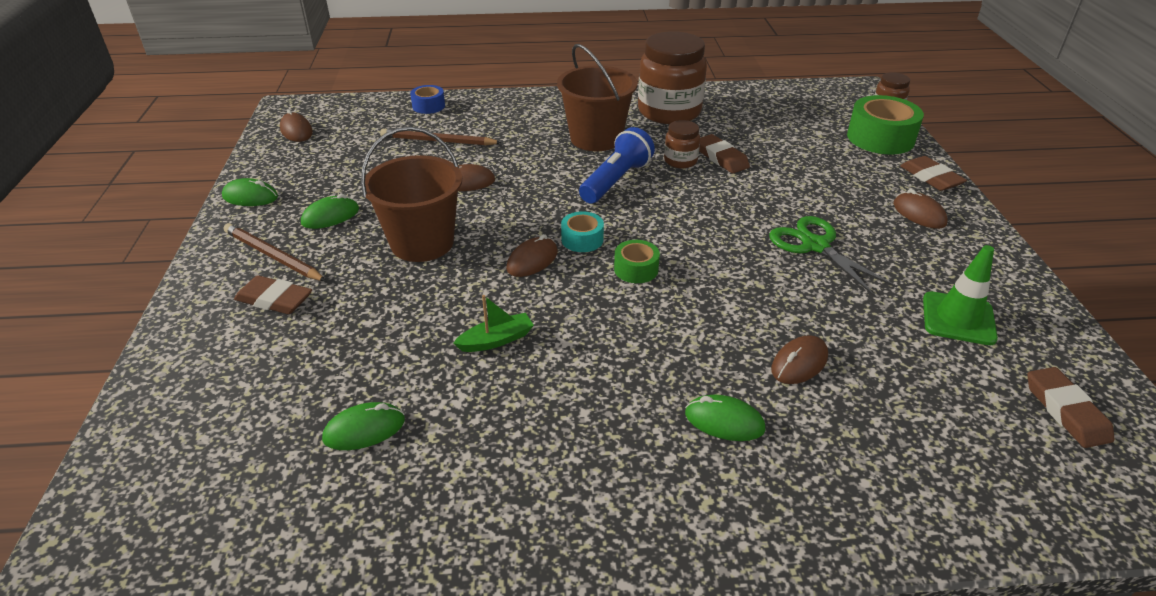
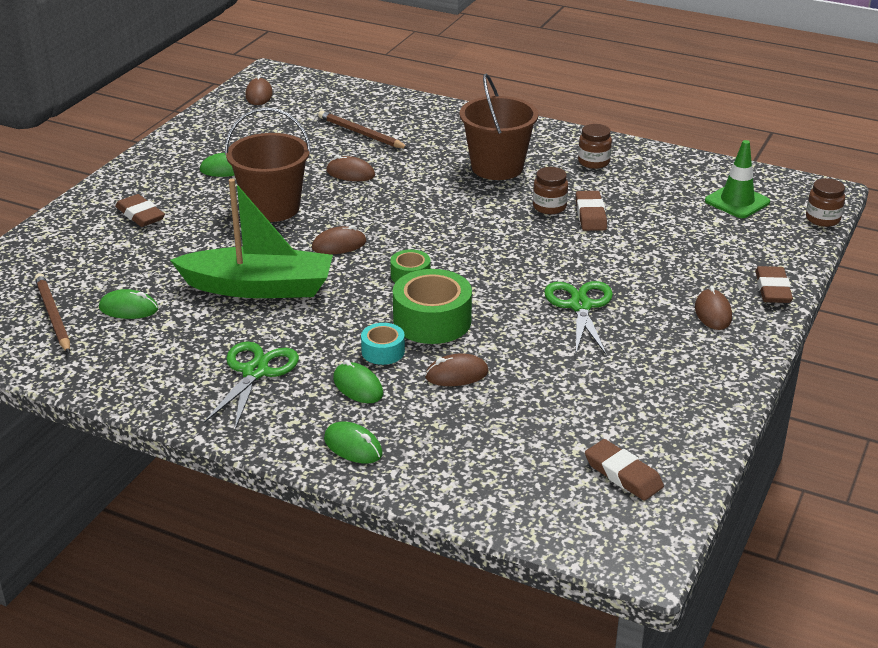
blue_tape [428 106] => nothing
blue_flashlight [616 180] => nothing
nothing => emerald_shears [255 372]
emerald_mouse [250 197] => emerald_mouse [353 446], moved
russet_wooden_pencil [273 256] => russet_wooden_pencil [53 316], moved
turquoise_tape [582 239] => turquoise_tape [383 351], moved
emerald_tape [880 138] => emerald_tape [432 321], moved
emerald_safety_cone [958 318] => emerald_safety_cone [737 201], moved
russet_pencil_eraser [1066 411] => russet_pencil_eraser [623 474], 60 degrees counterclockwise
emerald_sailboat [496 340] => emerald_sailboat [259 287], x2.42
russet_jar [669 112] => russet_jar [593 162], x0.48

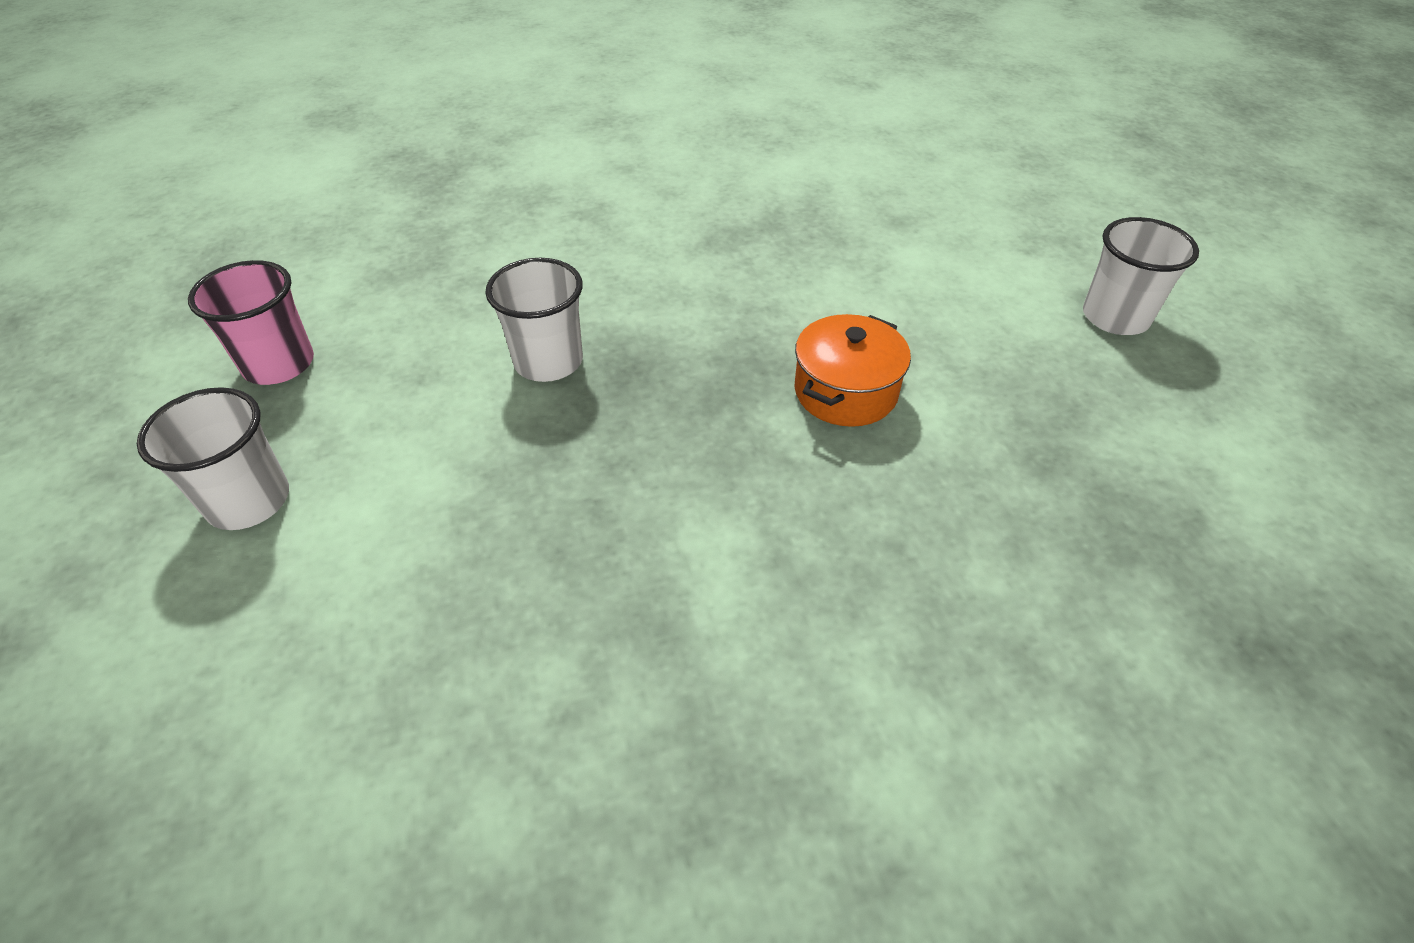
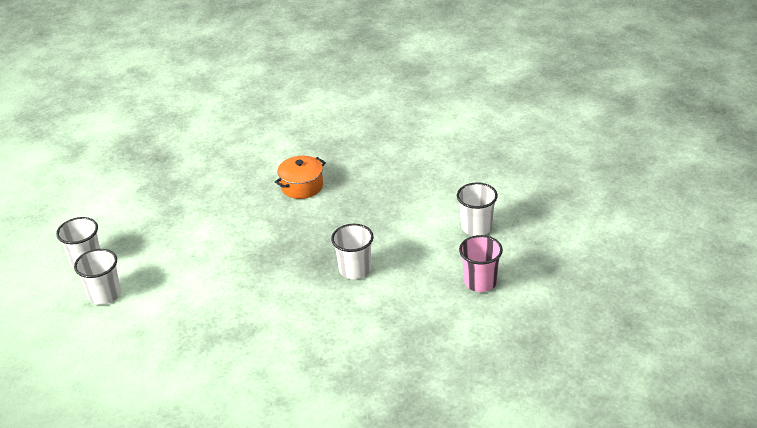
nothing => snow-white_beaker [104 295]
orange-coloured_stockpot [845 391] => orange-coloured_stockpot [302 186], moved

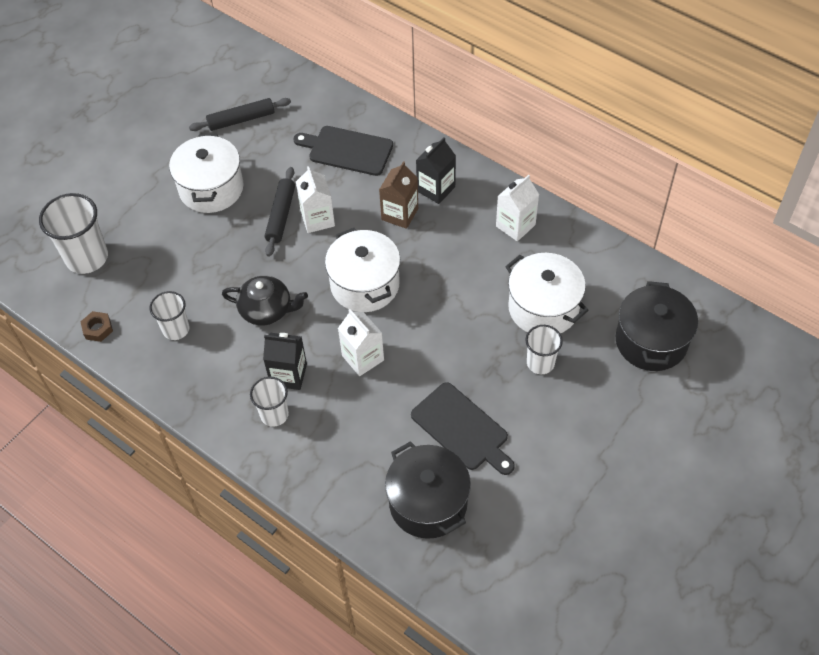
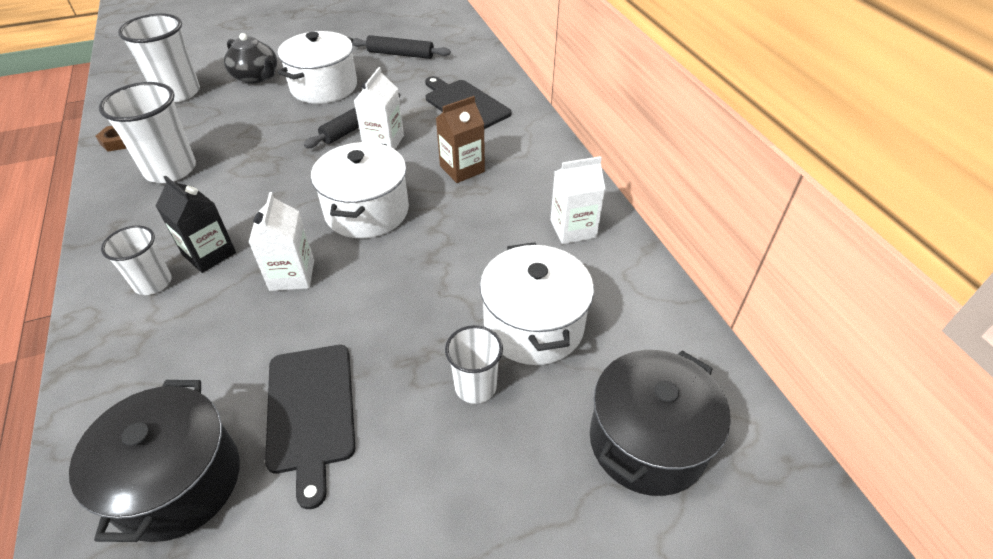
ebony_juice_carton [436 189] => nothing
ebony_teapot [267 310] => ebony_teapot [256 77], moved
snow-white_beaker [176 329] => snow-white_beaker [170 170], x1.66

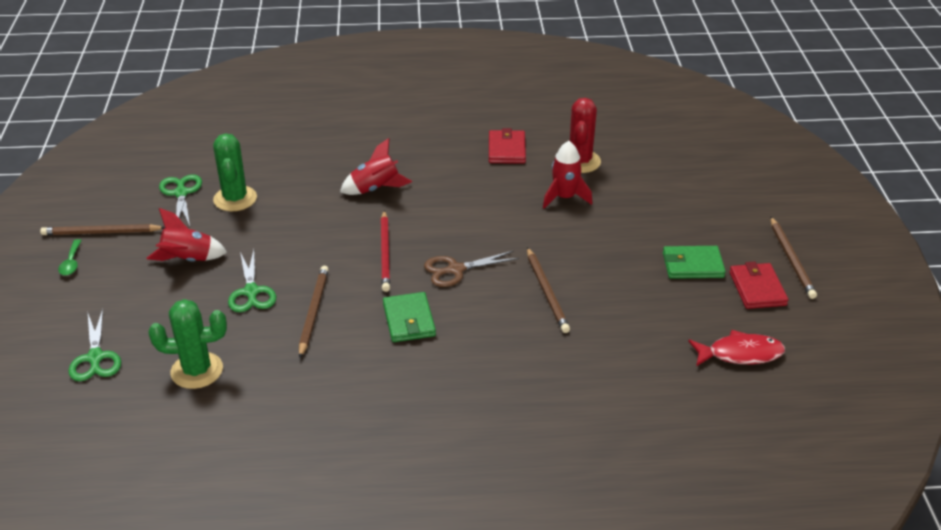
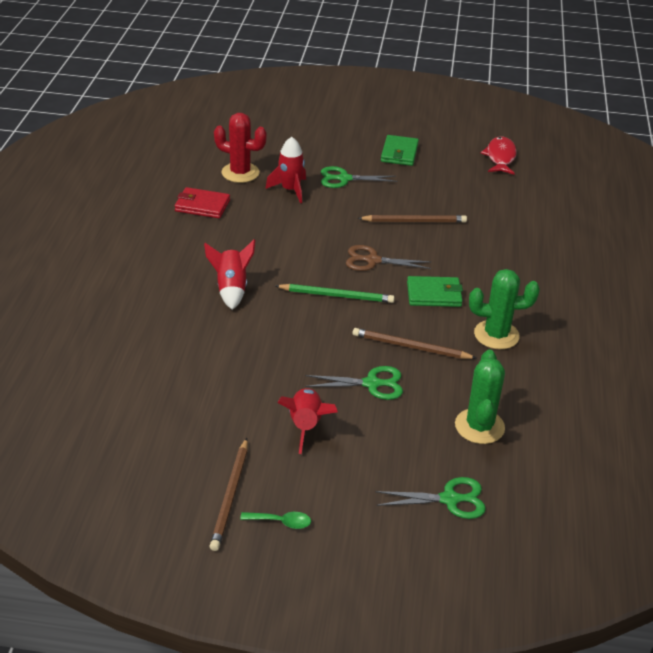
crimson_wallet [757 288] => nothing
russet_wooden_pencil [791 260] => nothing
emerald_shears [181 193] => emerald_shears [344 179], moved
emerald_prickly_plant [235 199] => emerald_prickly_plant [496 335], moved
crimson_wooden_pencil [385 253] => emerald_wooden_pencil [337 295]
russet_shears [456 270] => russet_shears [373 260], 105 degrees clockwise

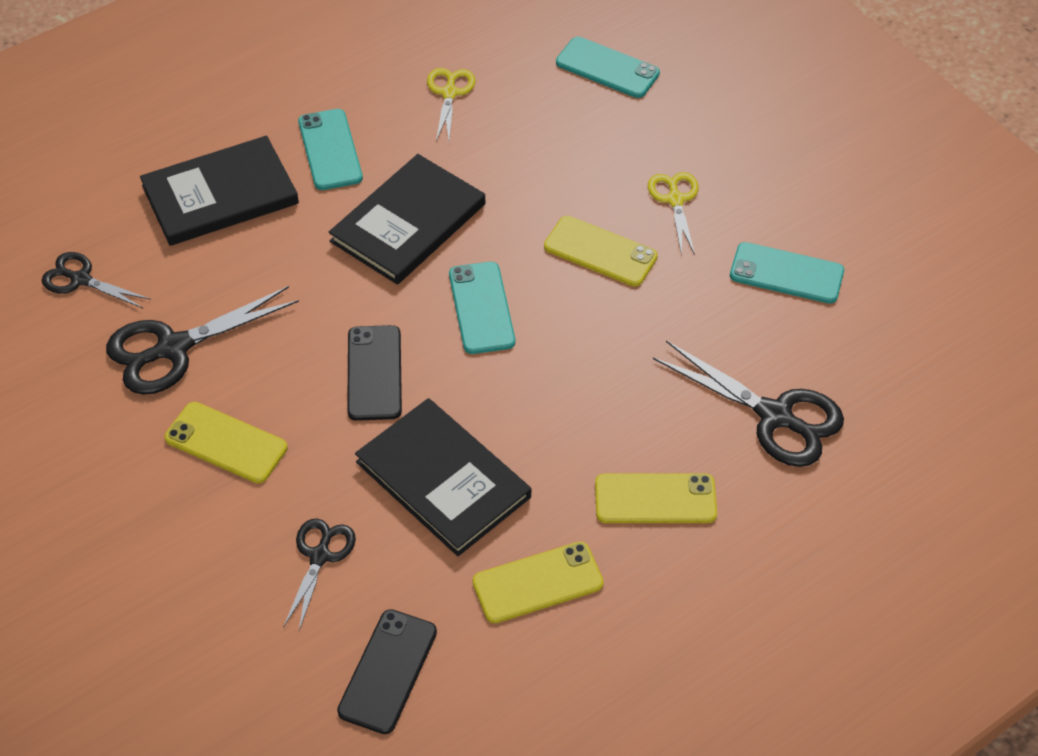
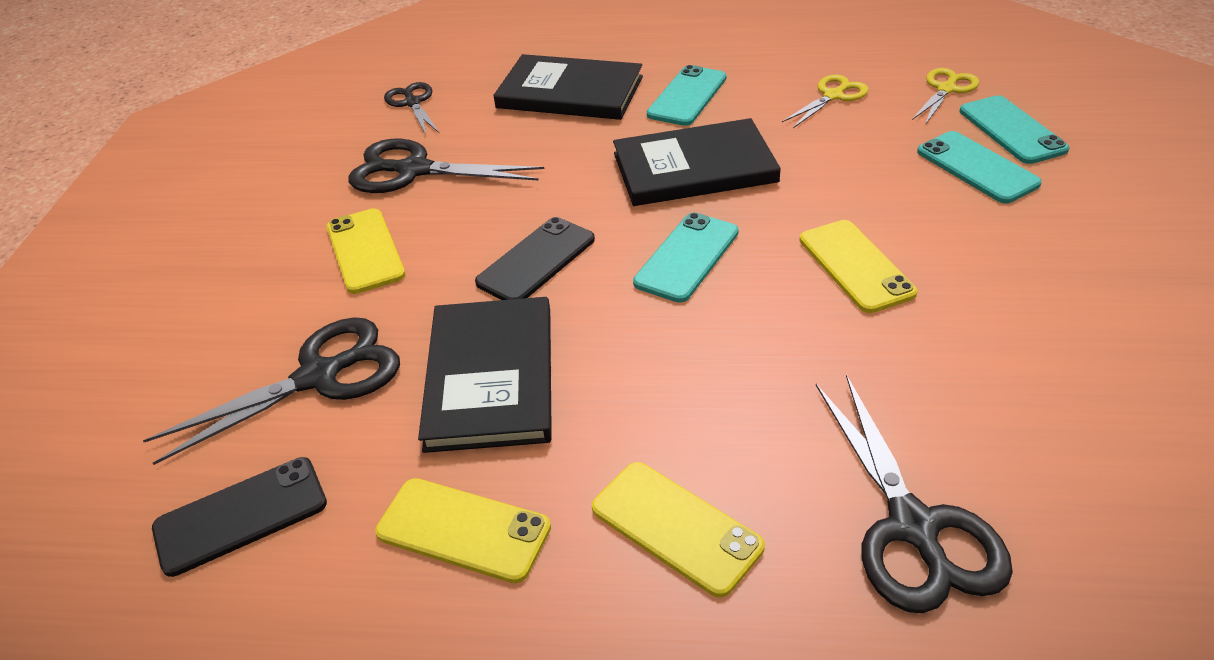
bright_yellow_shears [675 200] => bright_yellow_shears [946 89], moved
turquoise_mobile_phone [786 274] => turquoise_mobile_phone [976 167], moved
ebony_shears [320 556] => ebony_shears [319 377], x1.68

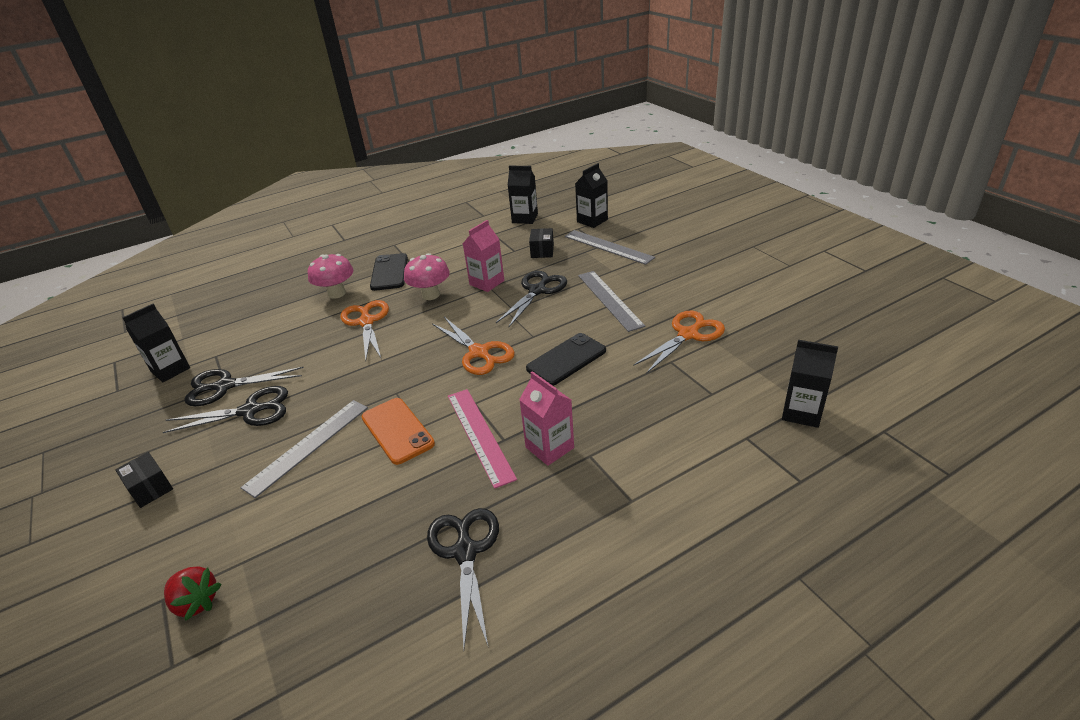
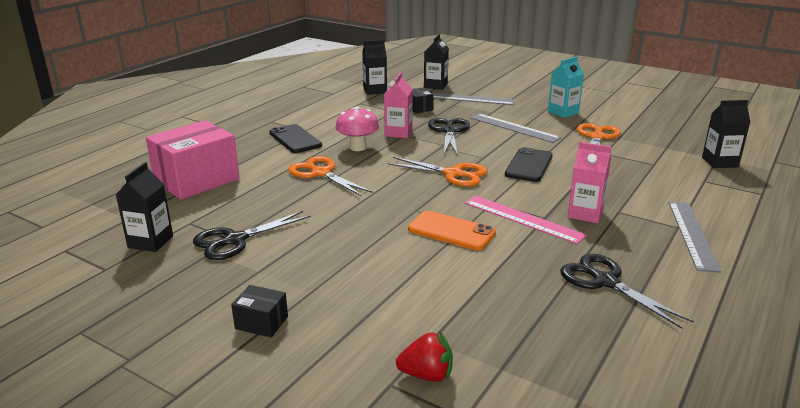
ebony_shears [250 411] => nothing
rosy_toadstool [337 293] => nothing
nothing => rosy_package [196 180]
nothing => turquoise_juice_carton [563 112]
gray_ruler [308 446] => gray_ruler [692 234], moved

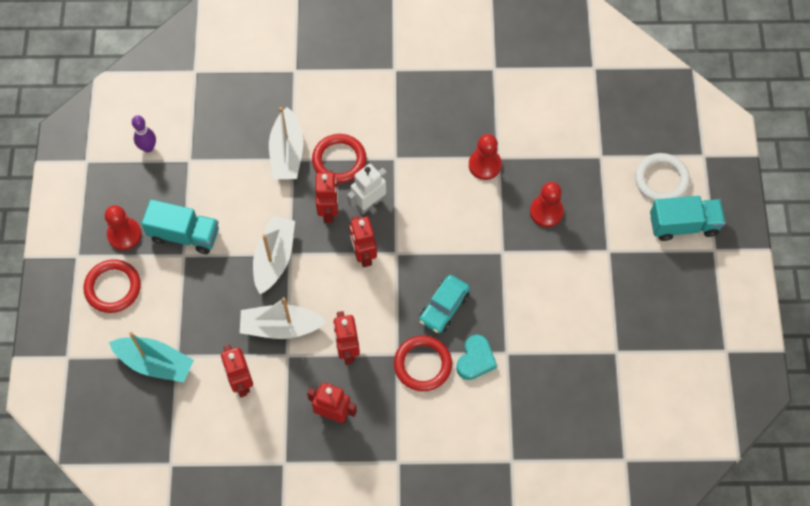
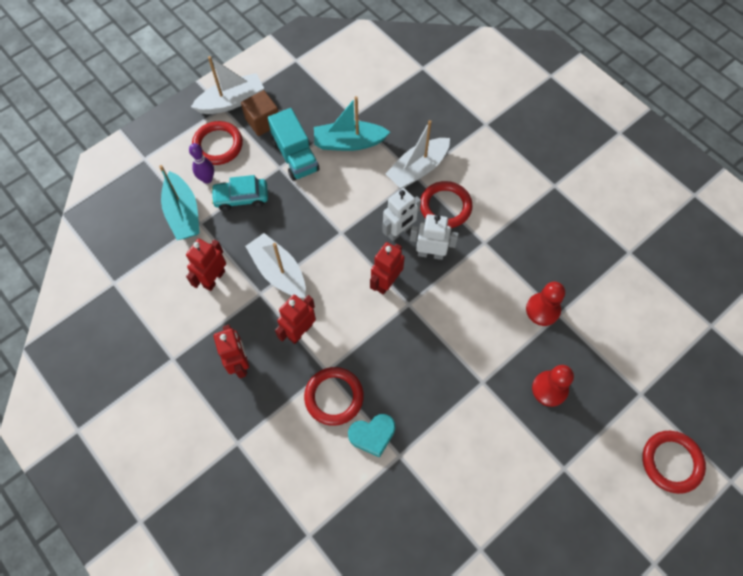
turquoise_lorry [683 225] => nothing
nothing => turquoise_sailboat [349 142]
violet_tenpin [148 147] => violet_tenpin [207 179], moved
snow-white_sailboat [274 258] => snow-white_sailboat [231 101], moved
turquoise_toy_car [444 307] => turquoise_toy_car [241 198], moved
crimson_chess_pawn [124 234] => russet_cube [263 121]
crimson_robot [329 211] => snow-white_robot [399 231]
snow-white_torus [661 180] => crimson_torus [671 462]

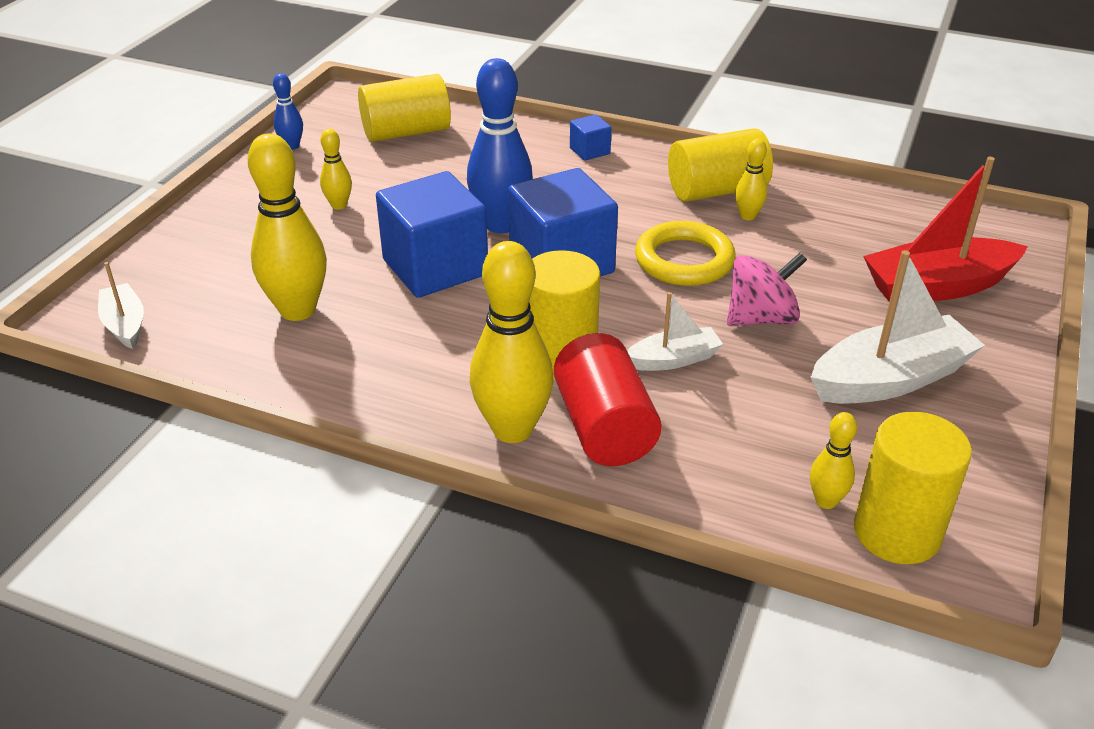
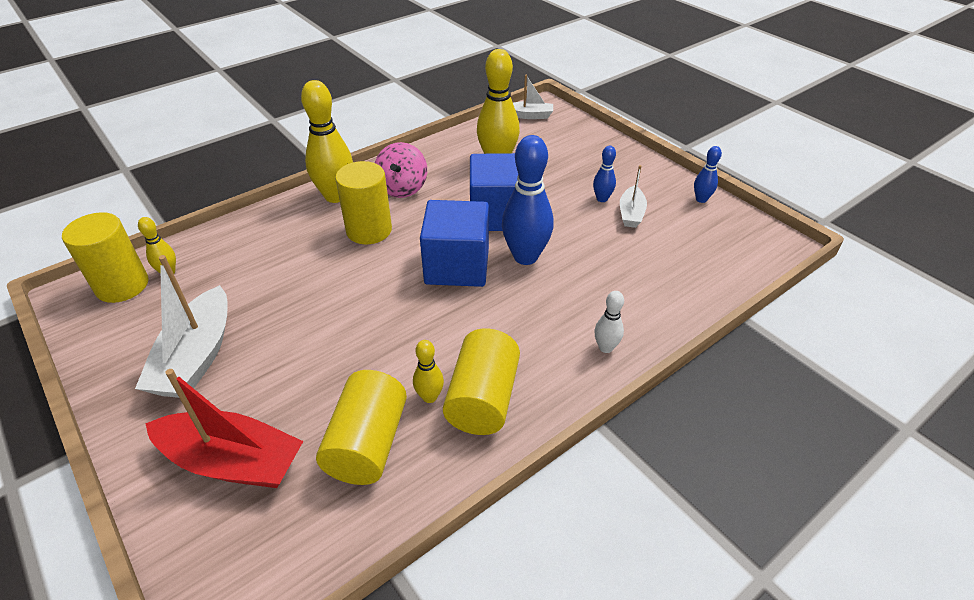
crimson_solid_cylinder [604 427] => nothing
bright_yellow_torus [684 260] => nothing
bright_yellow_solid_cylinder [406 132] => bright_yellow_solid_cylinder [367 444], moved
snow-white_sailboat [673 359] => snow-white_sailboat [631 214], moved
rosy_whirligig [761 318] => rosy_whirligig [402 188], moved
blue_cube [589 151] => snow-white_tenpin [605 347]
bright_yellow_tenpin [339 205] => blue_tenpin [602 199]
crimson_sailboat [937 287] => crimson_sailboat [233 461], 90 degrees clockwise

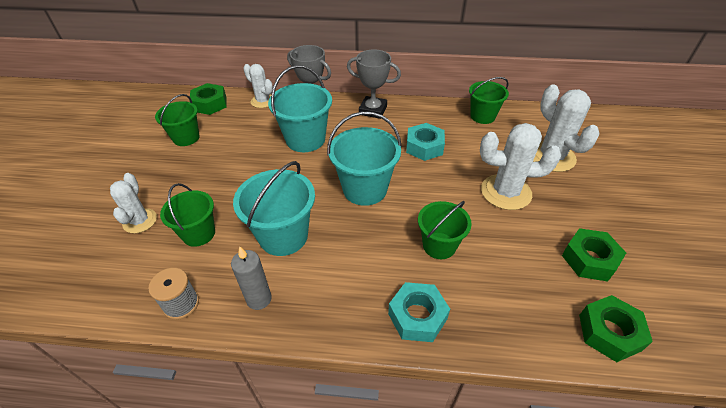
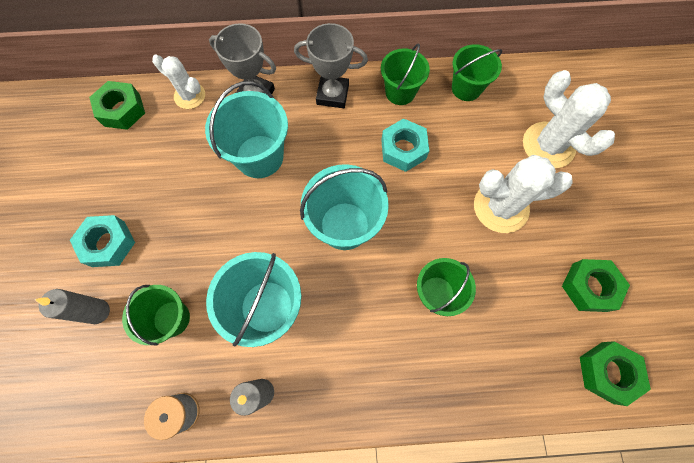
emerald_bucket [186 138] => emerald_bucket [400 92], moved
turquoise_hexagon_nut [417 316] => turquoise_hexagon_nut [108 243], moved
snow-white_prickly_plant [140 221] => gray_candle [98 311]

